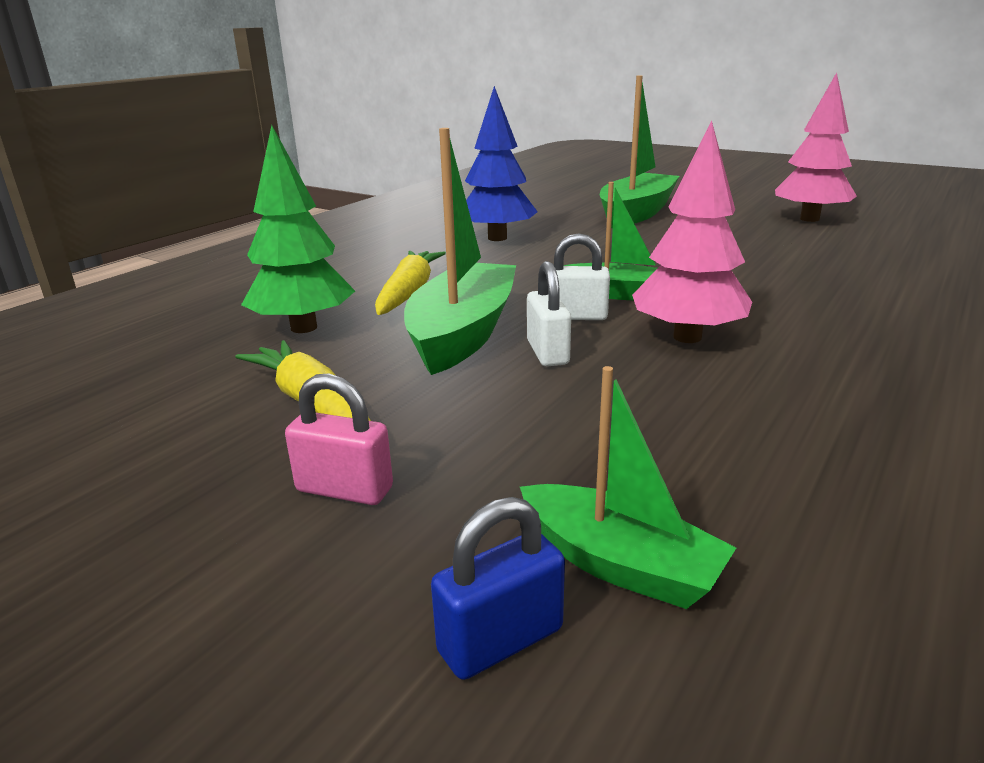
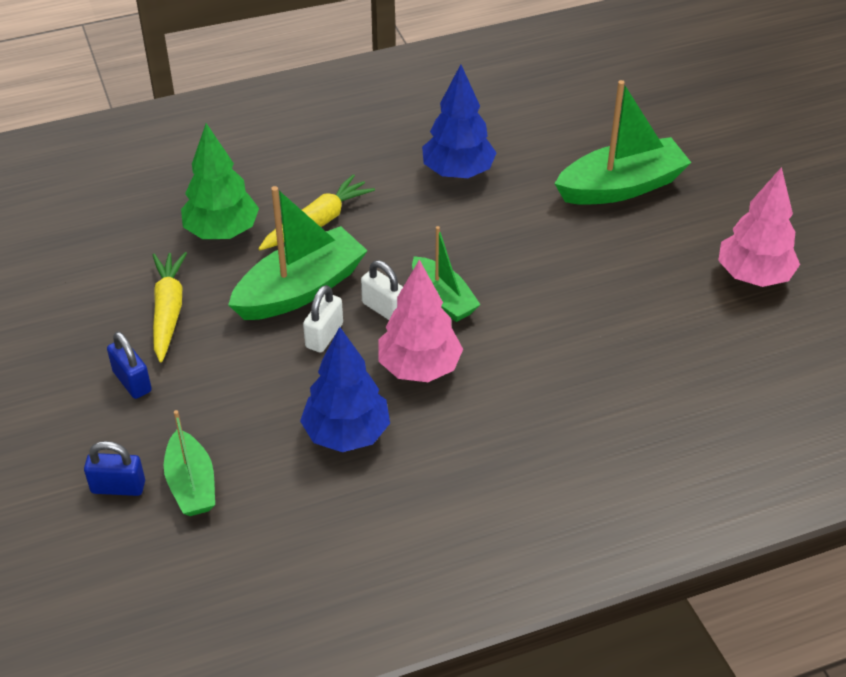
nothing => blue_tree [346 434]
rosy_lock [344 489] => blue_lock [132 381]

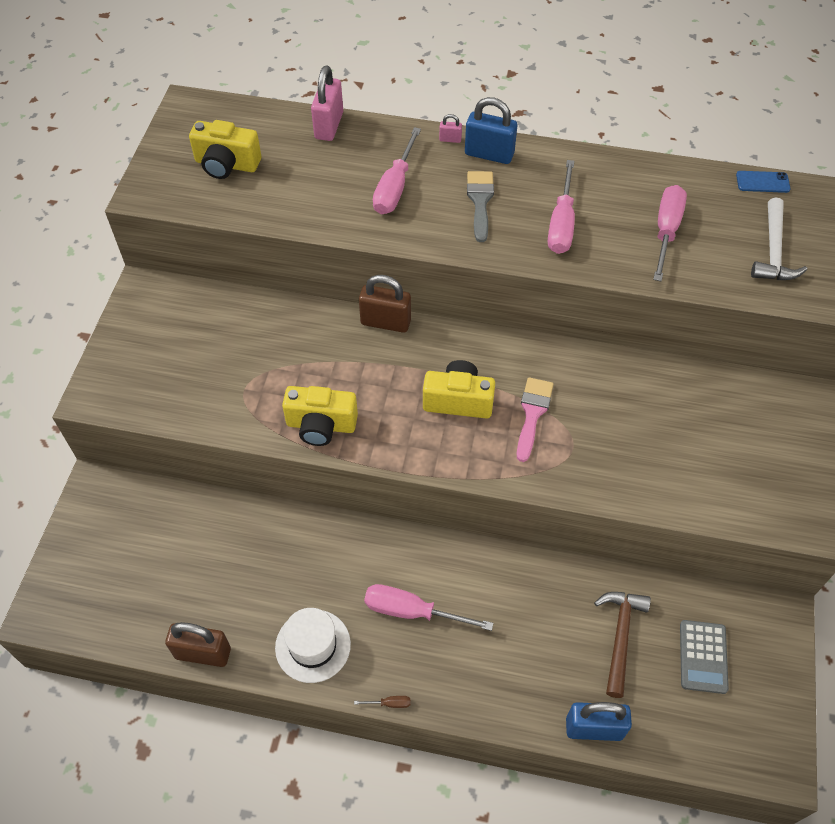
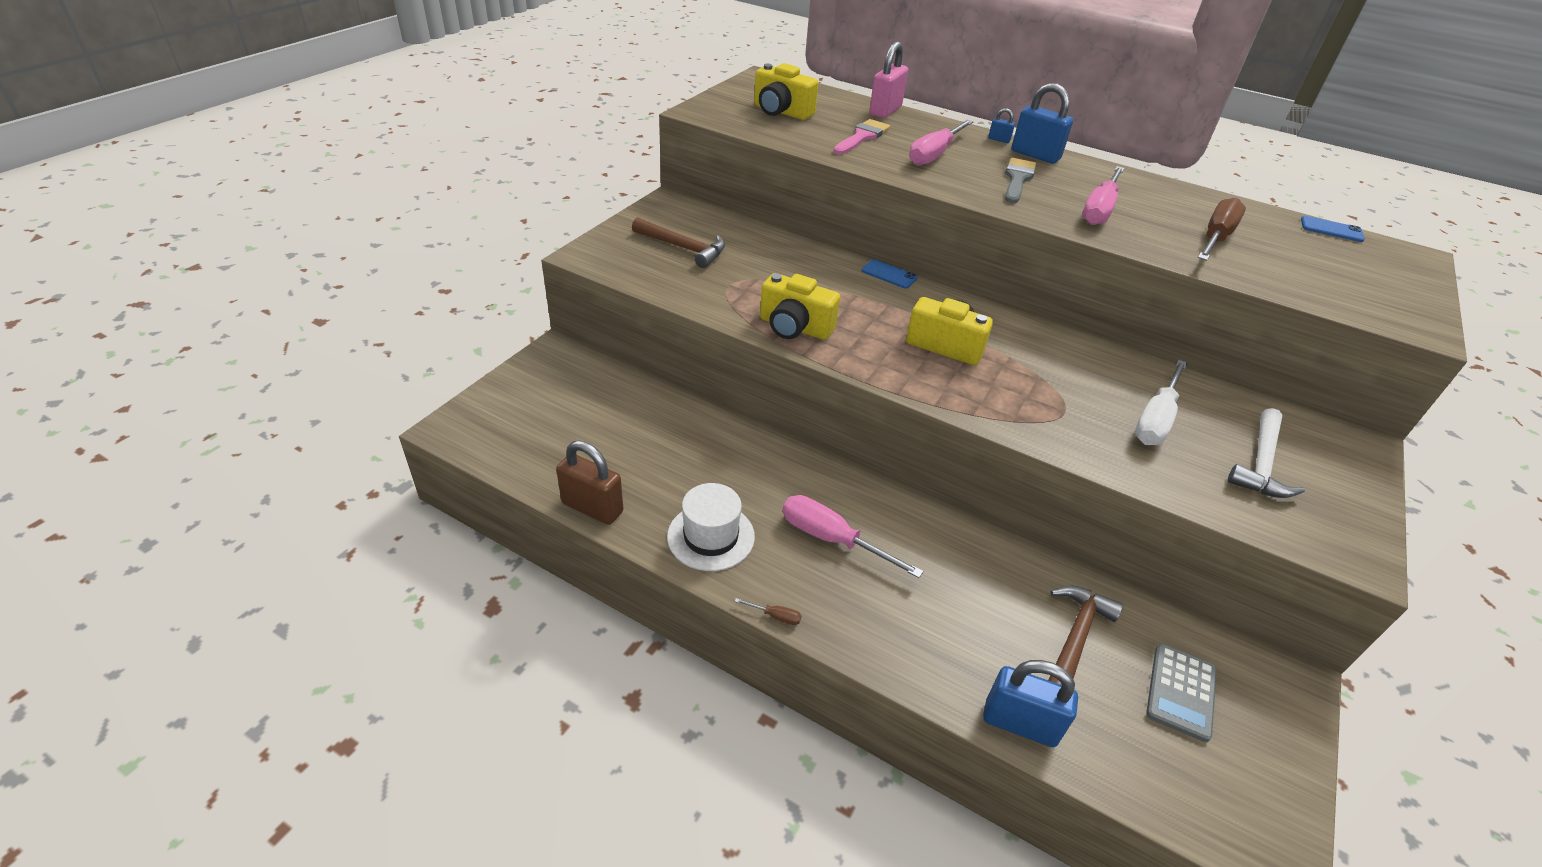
nothing => russet_carpenter's_hammer [683 248]
nothing => snow-white_screwdriver [1155 419]
rosy_brush [532 414] => rosy_brush [862 137], moved
snow-white_carpenter's_hammer [773 251] => snow-white_carpenter's_hammer [1261 464], moved
russet_lock [385 322] => blue_mobile_phone [889 274]
rosy_lock [450 139] => blue_lock [999 140]
rosy_screwdriver [666 231] => russet_screwdriver [1215 237]

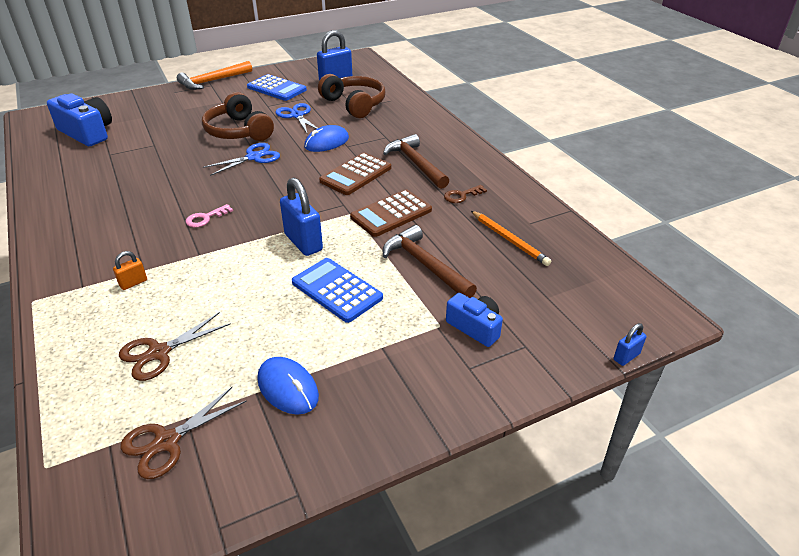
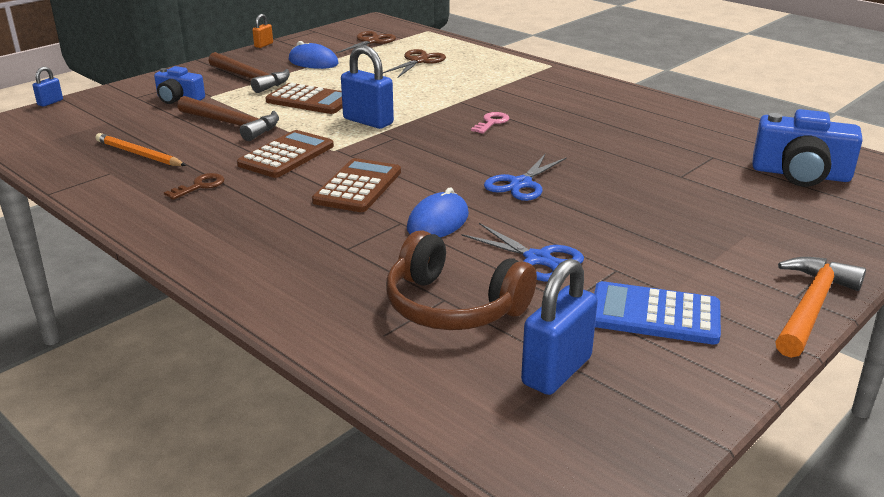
russet_headphones [239 131] => nothing
orange-coloured_lock [133 283] => orange-coloured_lock [263 45], moved
russet_carpenter's_hammer [415 164] => russet_carpenter's_hammer [250 79], moved
blue_adding_machine [337 290] => russet_adding_machine [310 100]

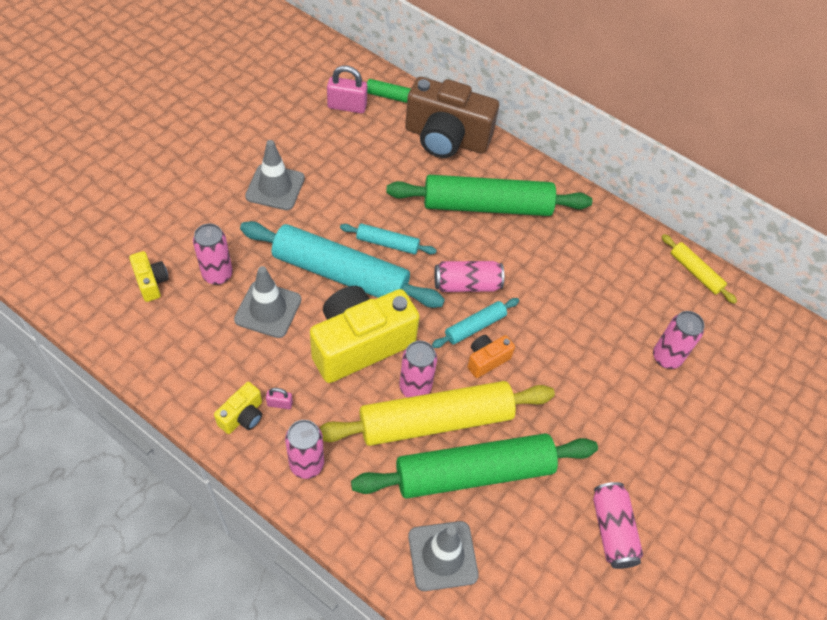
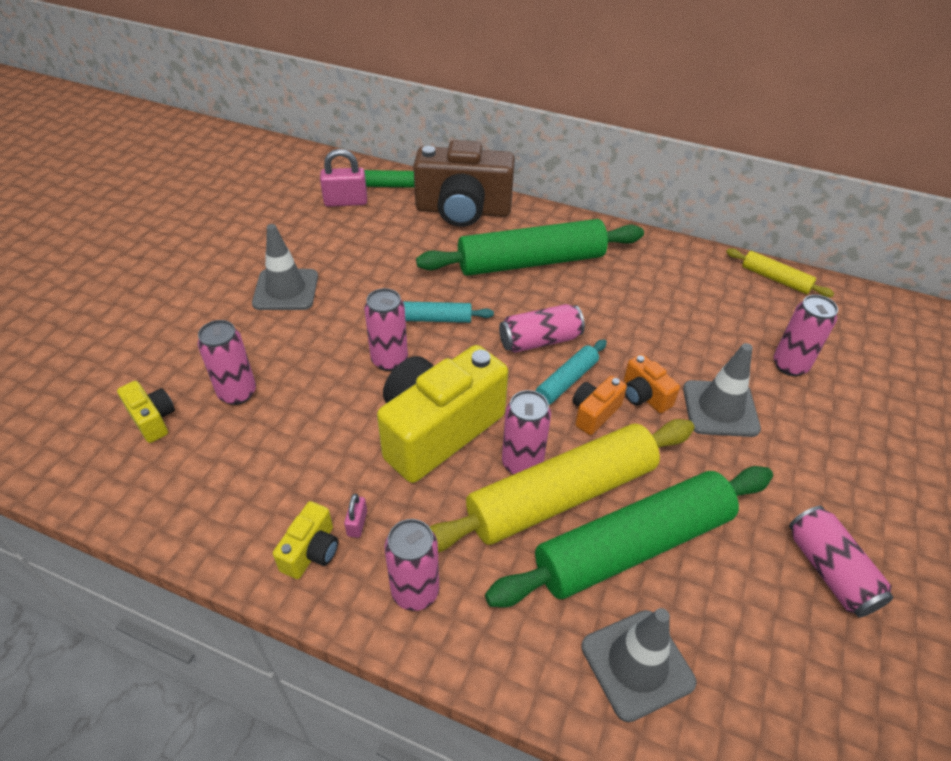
nothing => orange-coloured_compact_camera [644 396]
gray_safety_cone [268 309] => gray_safety_cone [720 408], moved
turquoise_rolling_pin [340 273] => rosy_soda_can [389 360]
rosy_lock [280 403] => rosy_lock [357 523], 75 degrees counterclockwise

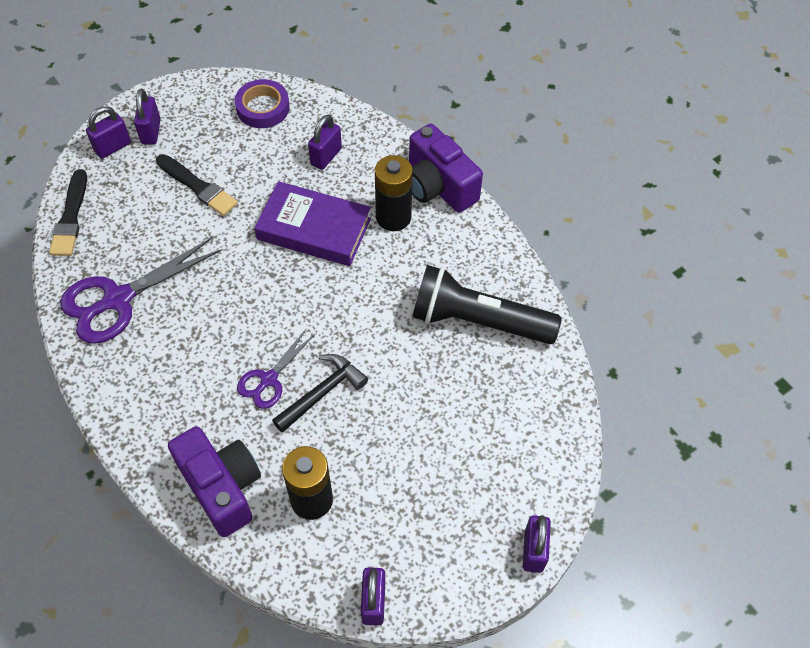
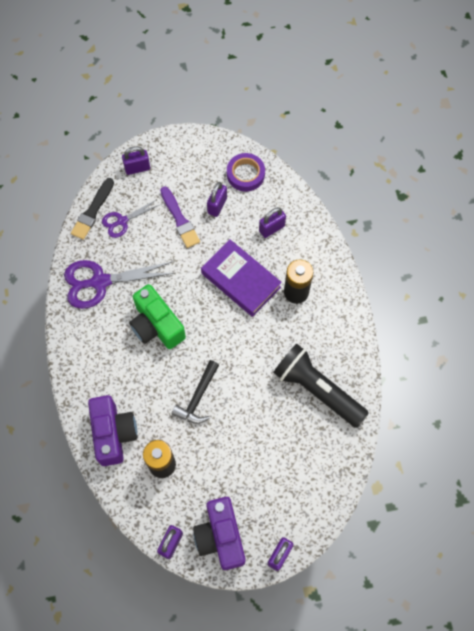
nothing => emerald_compact_camera [156 325]
violet_lock [151 132] => violet_lock [217 205], moved
violet_shears [268 380] => violet_shears [122 221], moved
violet_compact_camera [438 186] => violet_compact_camera [220 536], moved
ebony_brush [198 187] => violet_brush [179 219]
ebony_carpenter's_hammer [322 392] => ebony_carpenter's_hammer [197 397], 135 degrees clockwise

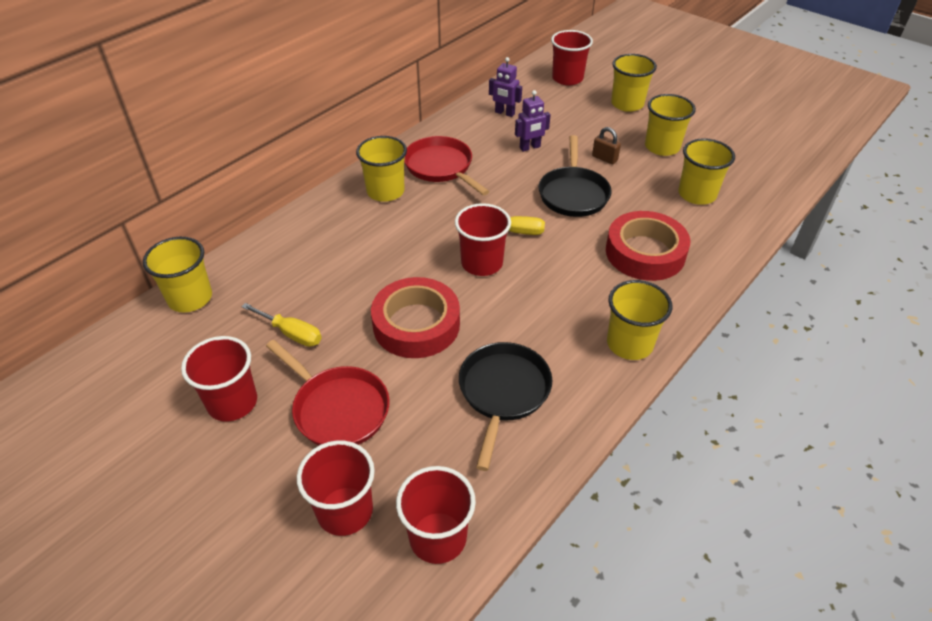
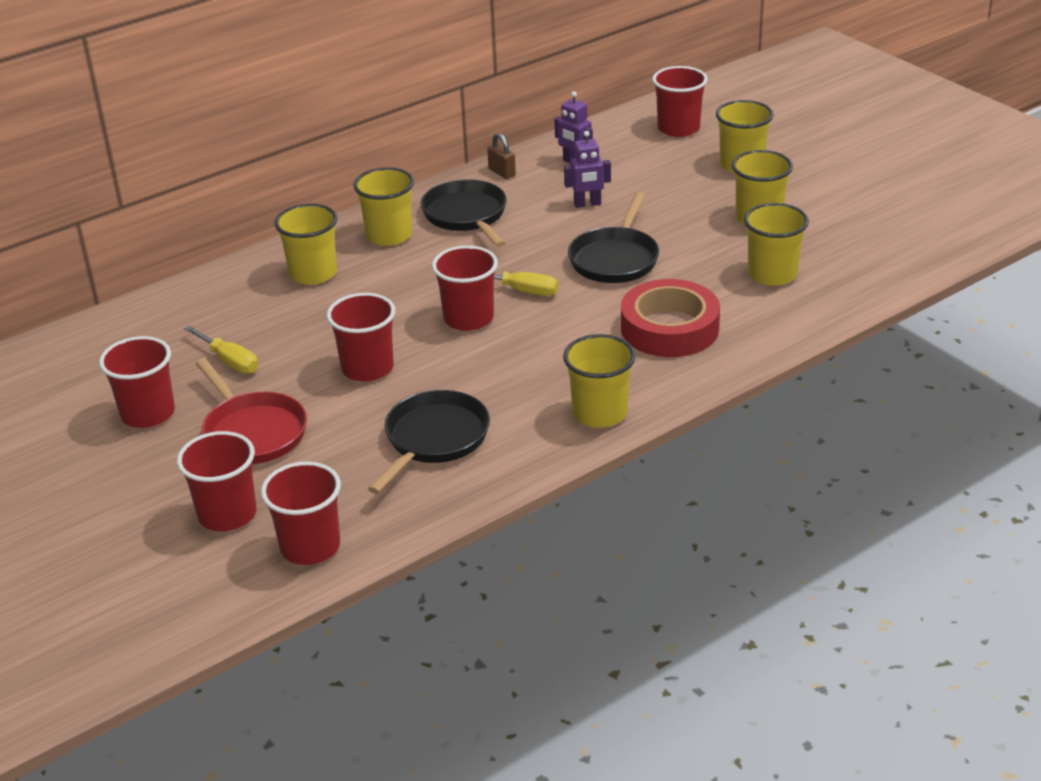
bright_yellow_beaker [190 298] => bright_yellow_beaker [313 273], moved
russet_lock [604 158] => russet_lock [502 172], moved
crimson_tape [416 324] => crimson_beaker [367 368]
crimson_skillet [441 167] => ebony_skillet [467 216]

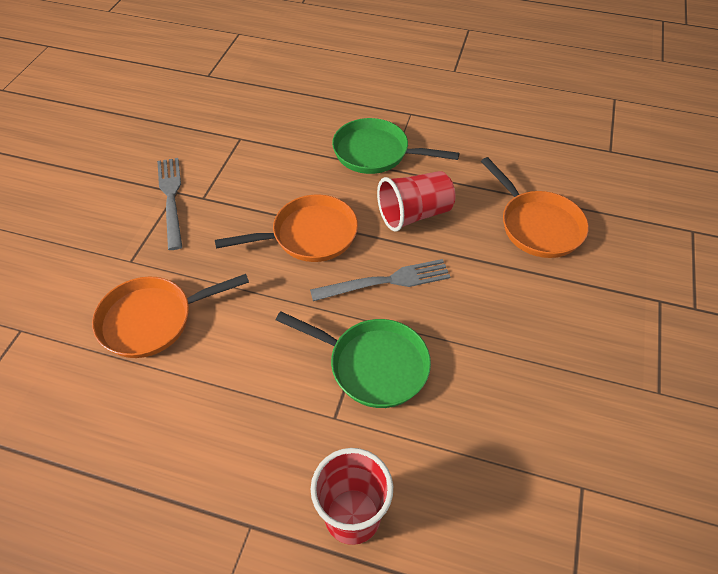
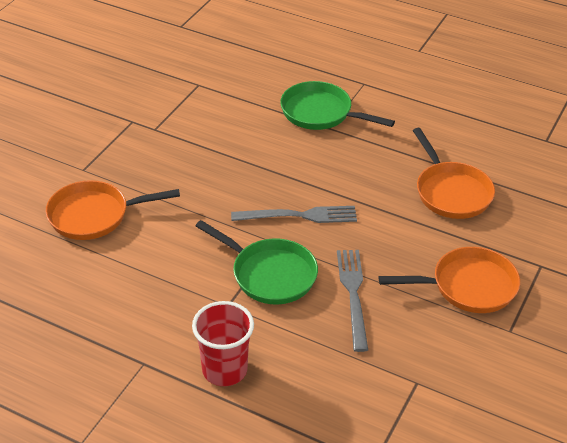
crimson_beaker [414 214] => nothing
gray_dinner_fork [171 198] => gray_dinner_fork [353 294], moved
orange-coloured_skillet [309 235] => orange-coloured_skillet [468 286], moved

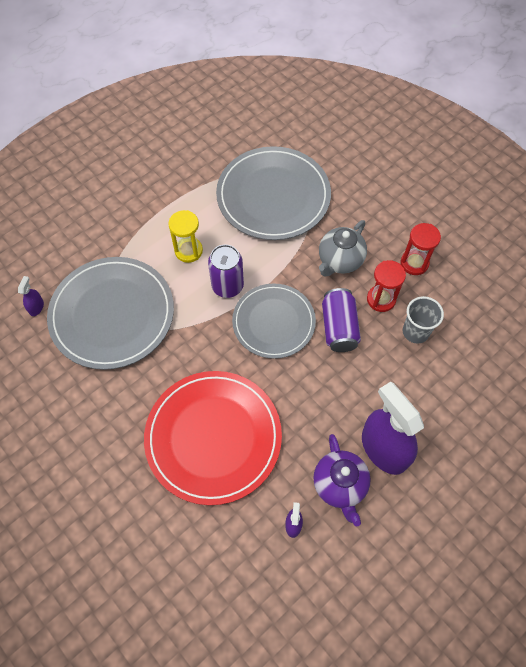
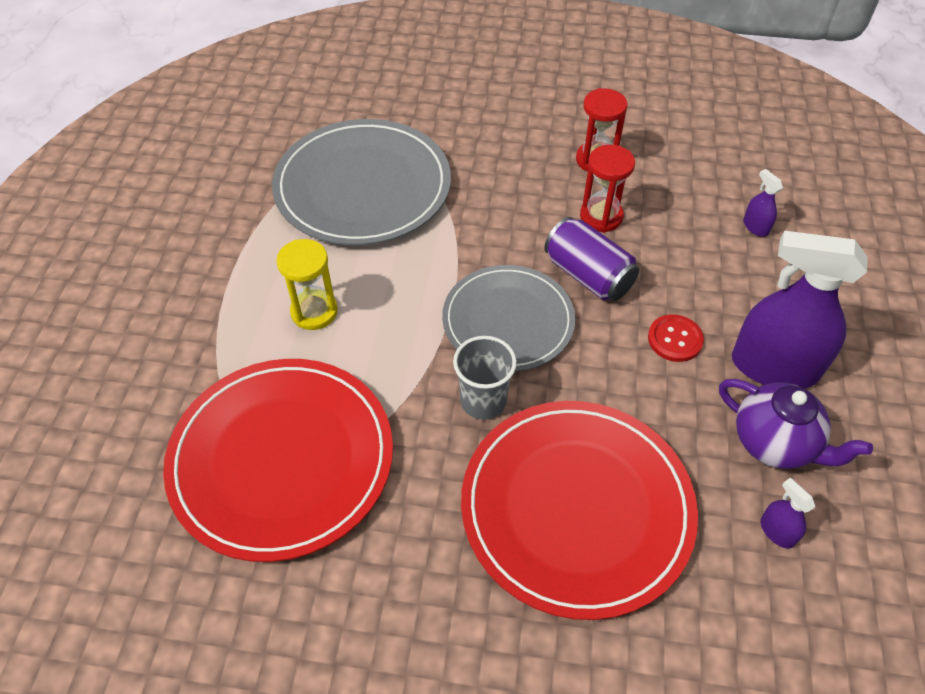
violet_soda_can [227 286] => nothing
gray_teapot [340 261] => nothing
nothing => crimson_sewing_button [675 339]
violet_spray_bottle [36 307] => violet_spray_bottle [755 227], moved
gray_beaker [415 332] => gray_beaker [483 401], moved
gray_flat_dish [112 314] => crimson_flat_dish [282 459]

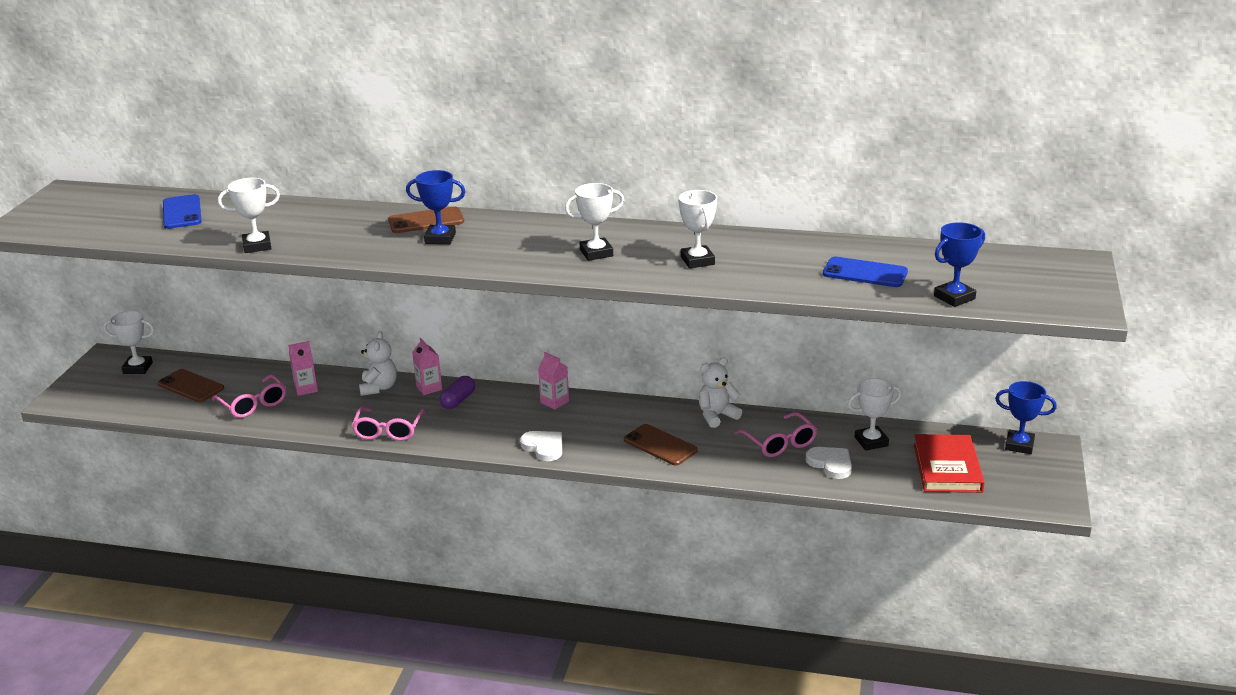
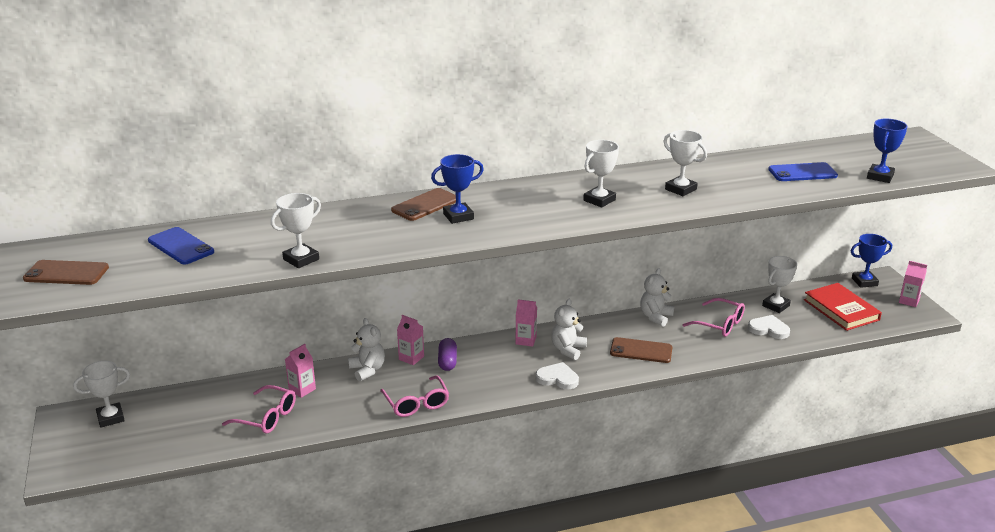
nothing => snow-white_stuffed_bear [568 349]
nothing => rosy_juice_carton [909 301]
russet_mobile_phone [191 386] => russet_mobile_phone [66 273], moved

